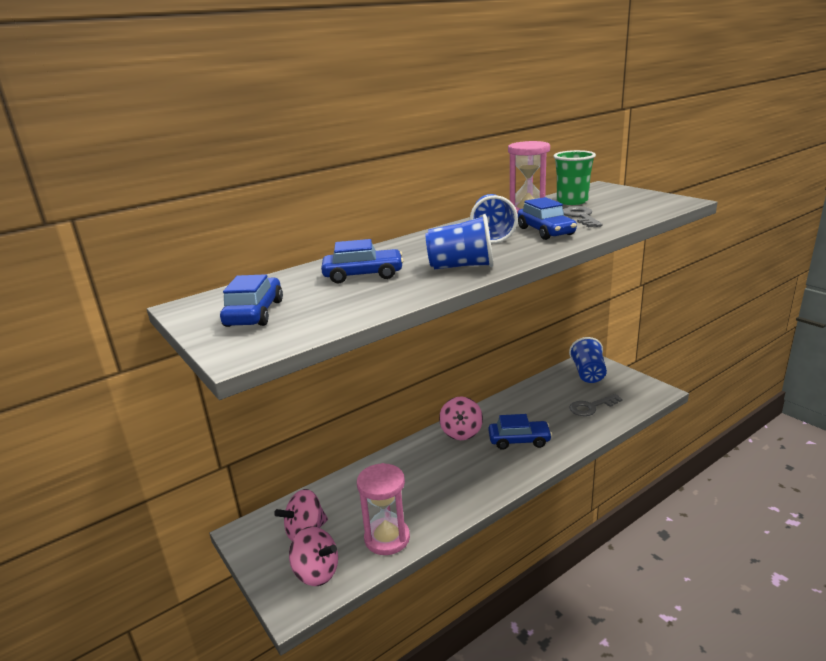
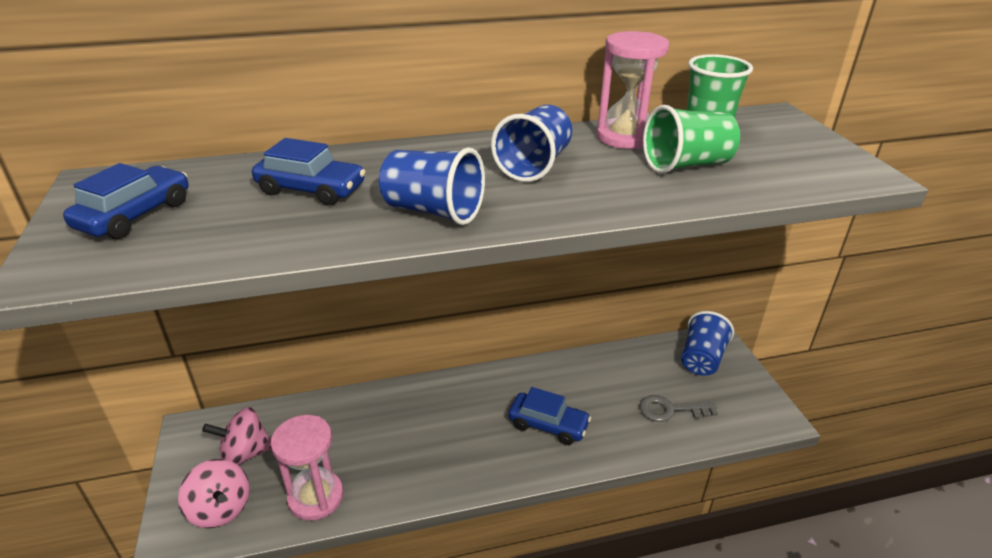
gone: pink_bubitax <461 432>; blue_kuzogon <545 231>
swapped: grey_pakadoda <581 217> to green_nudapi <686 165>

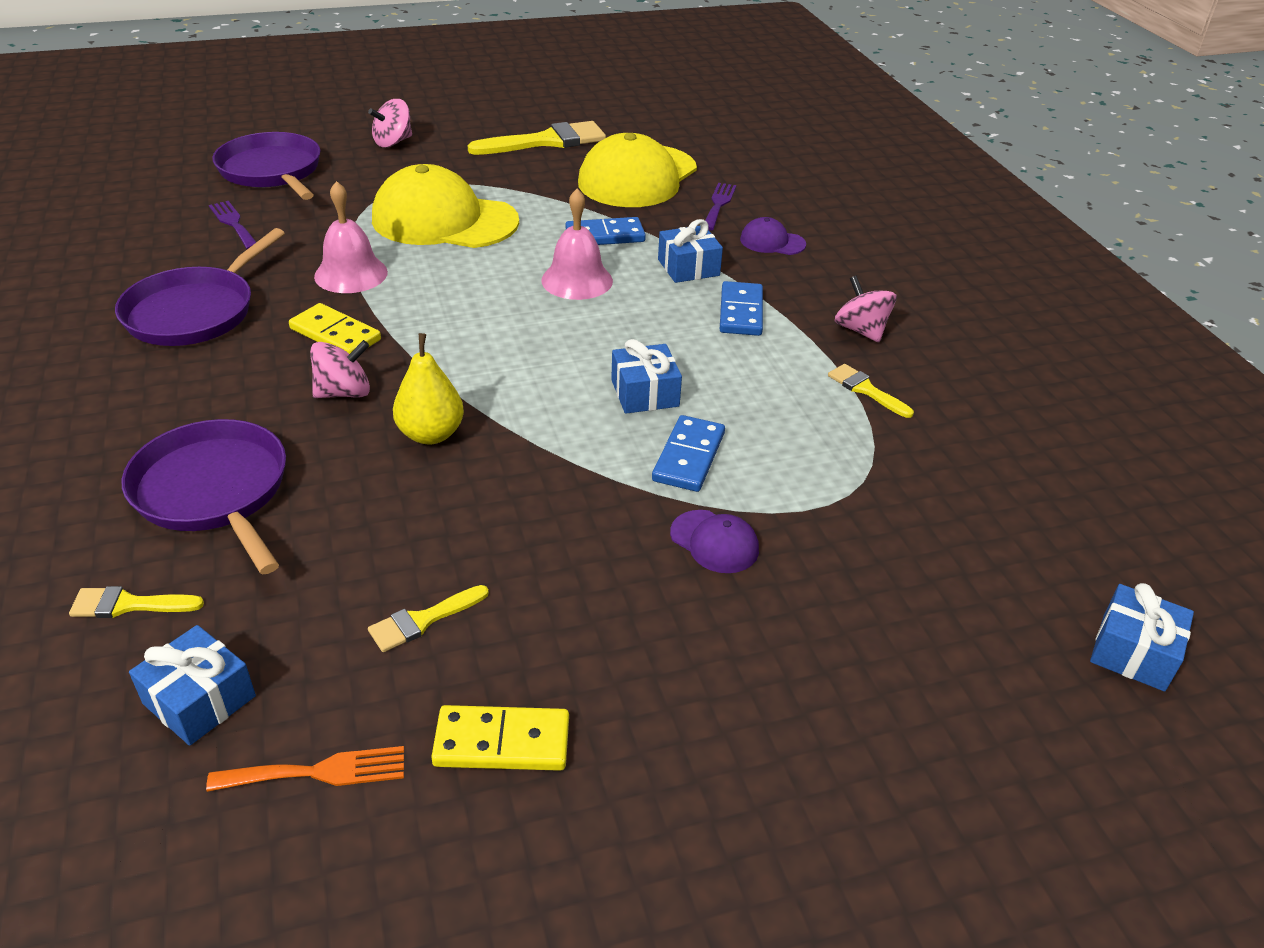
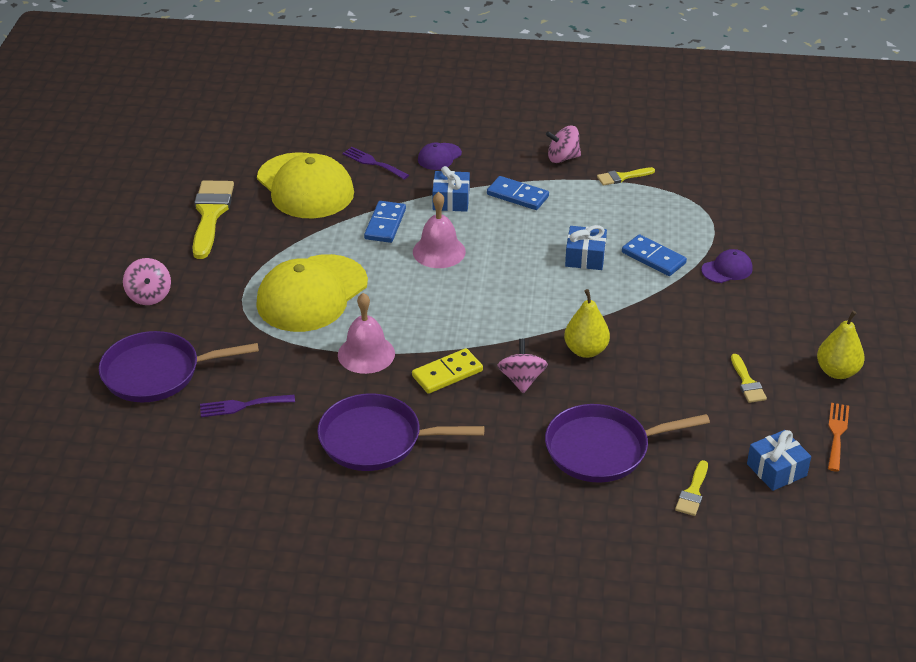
gone: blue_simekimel <1133 652>
swapped: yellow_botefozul <502 742> to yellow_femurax <837 371>
rotated: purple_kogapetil <195 312> = <376 440> 135 degrees clockwise

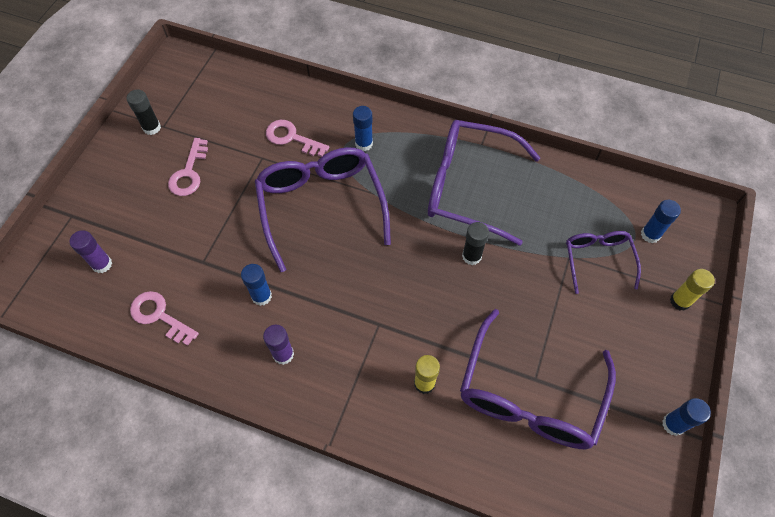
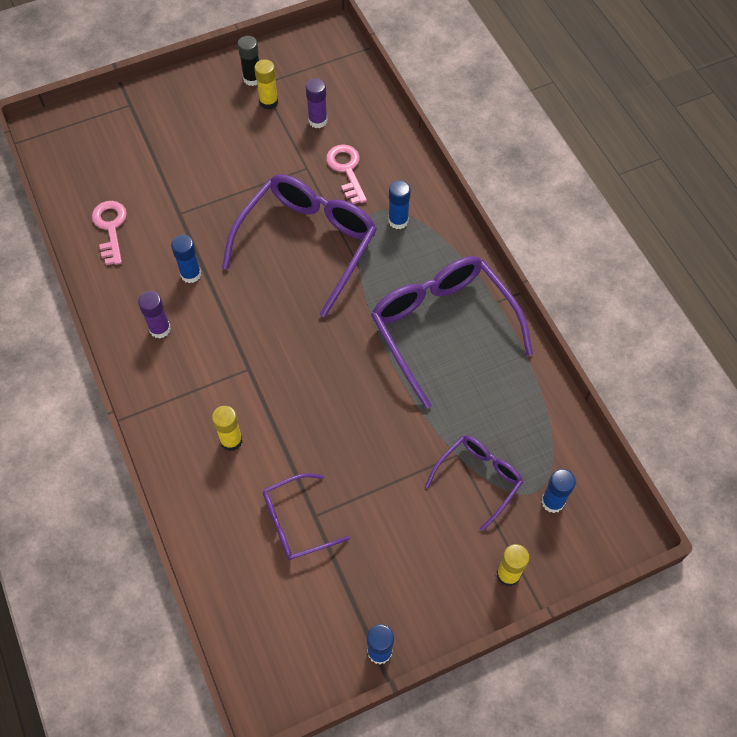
gone: pink_pakadoda <189 173>; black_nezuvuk <471 256>
new: yellow_nezuvuk <268 102>
shifted: purple_nezuvuk <102 264> to <318 121>
scaled: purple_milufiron <529 395> = <296 522> x0.55

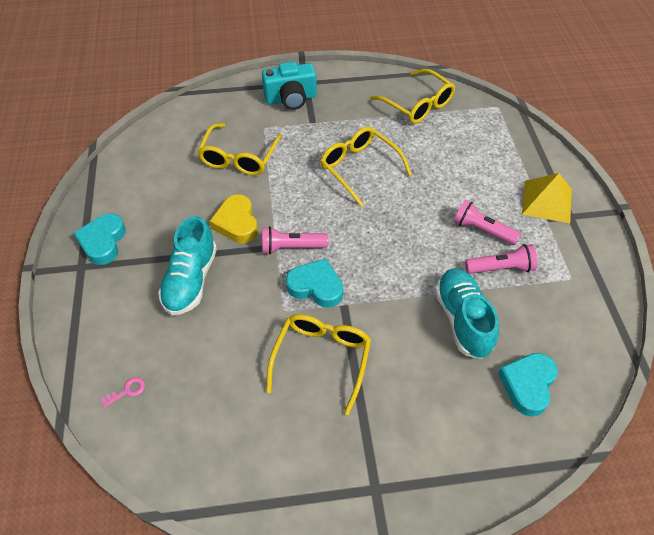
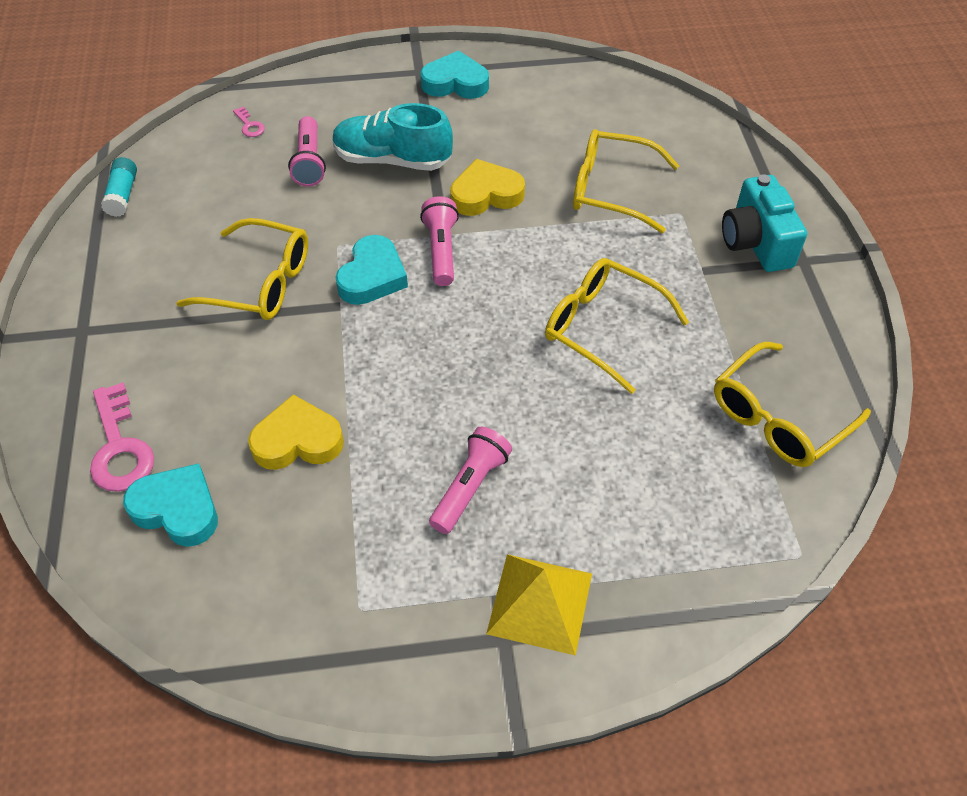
new: pink_pakadoda <120 447>; turquoise_nezuvuk <123 195>
shifted: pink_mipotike <501 268> to <309 162>
swapped: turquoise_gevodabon <463 320> to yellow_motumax <297 440>
rotated: yellow_milufiron <359 168> = <602 328> 105 degrees counterclockwise

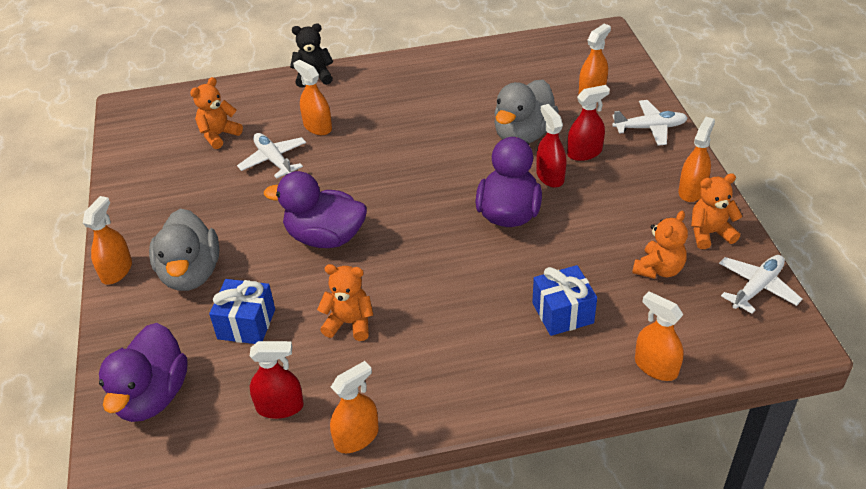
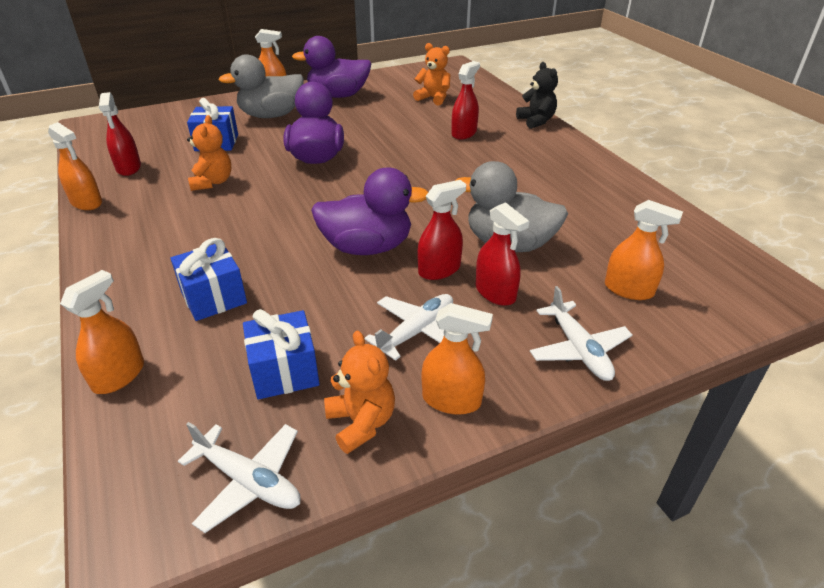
shifted: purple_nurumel <152 396> to <338 95>; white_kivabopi <273 160> to <417 331>
swapped: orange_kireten <659 269> to blue_simekimel <284 371>
repainted: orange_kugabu <317 127> to red_kugabu <464 133>

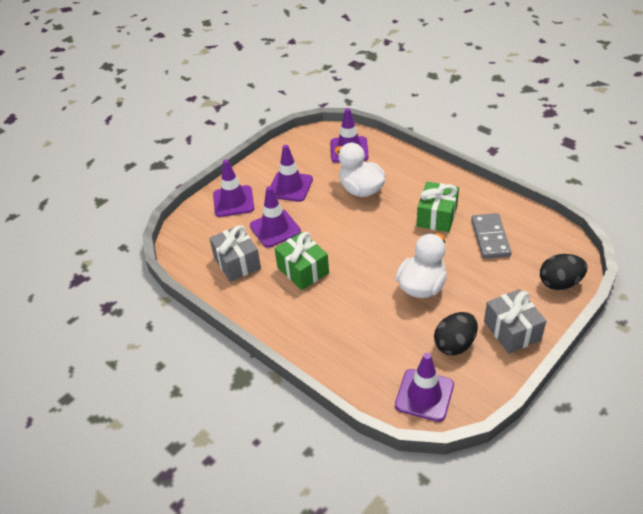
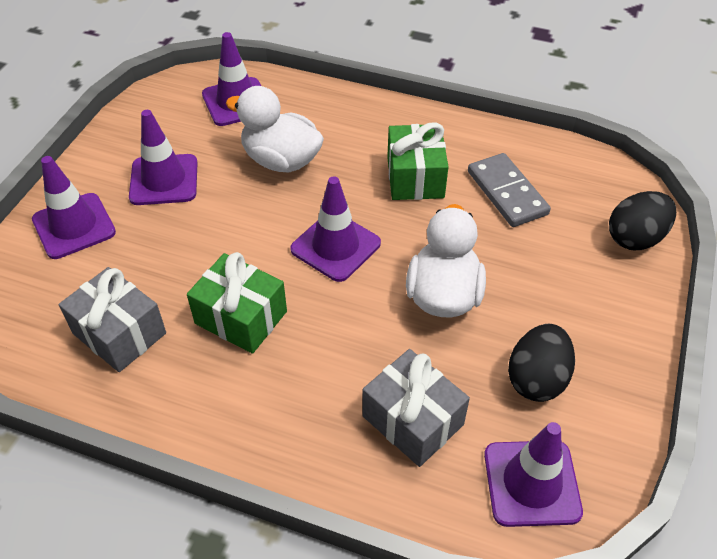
shifted: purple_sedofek <275 228> to <335 246>; grey_simekimel <512 330> to <413 420>

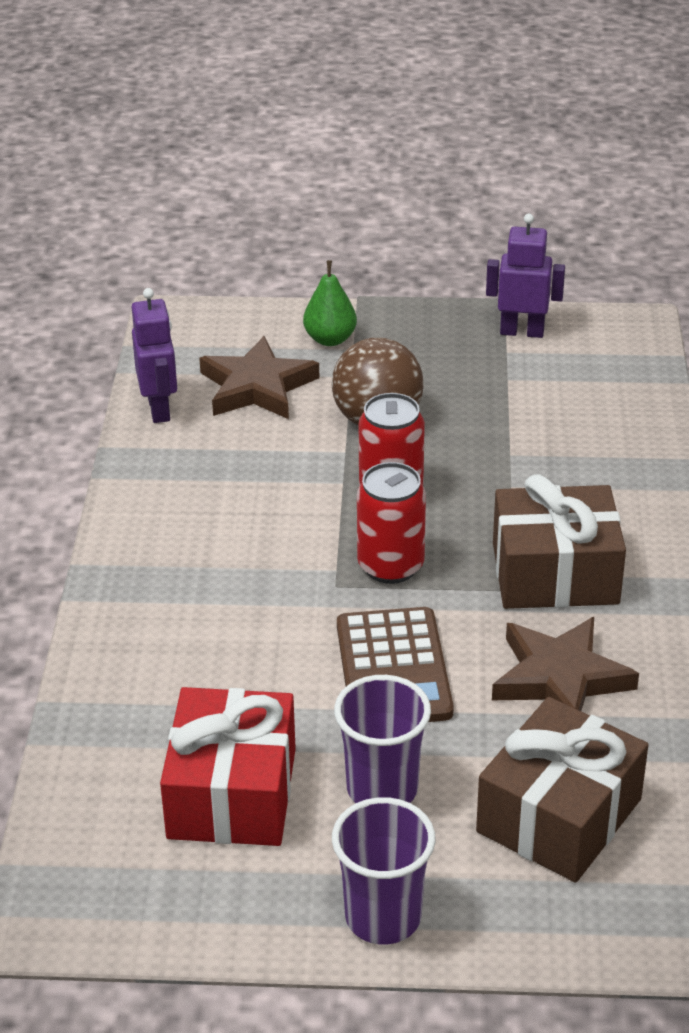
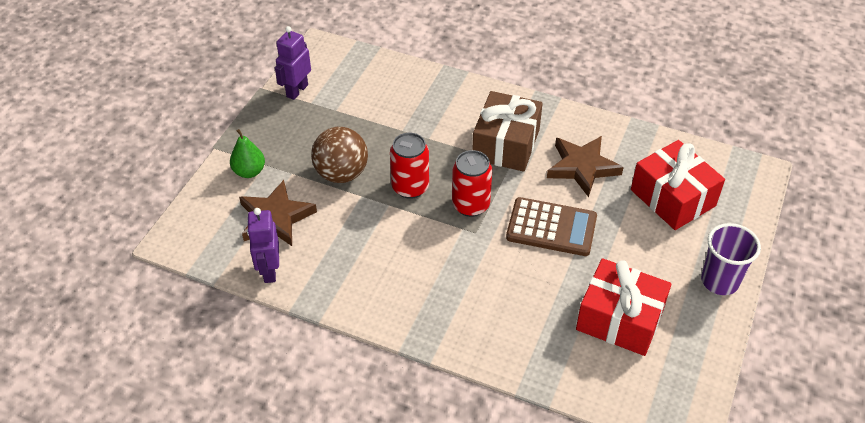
gone: purple_nudapi <382 789>
repainted: brown_simekimel <559 815> to red_simekimel <673 198>
rotated: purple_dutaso <159 409> = <269 270> 105 degrees counterclockwise

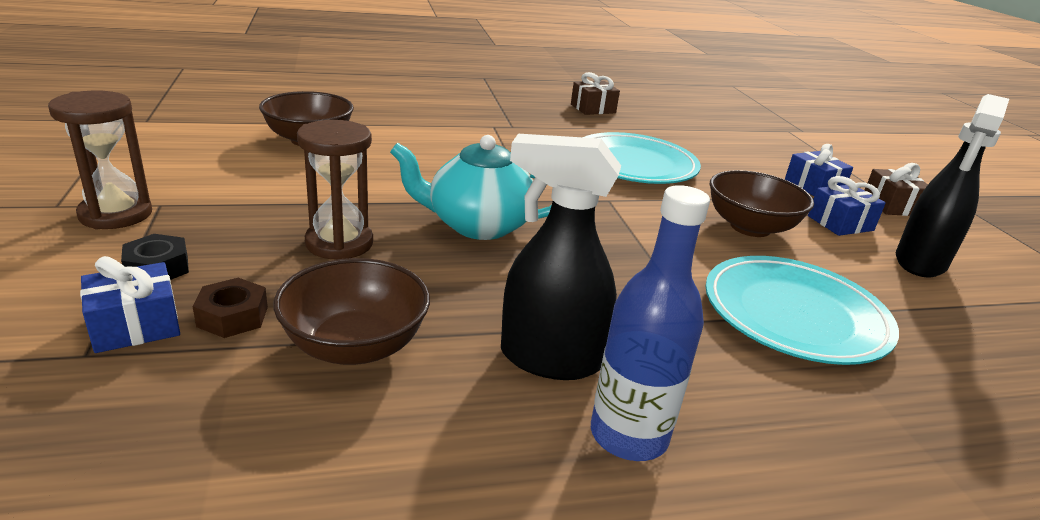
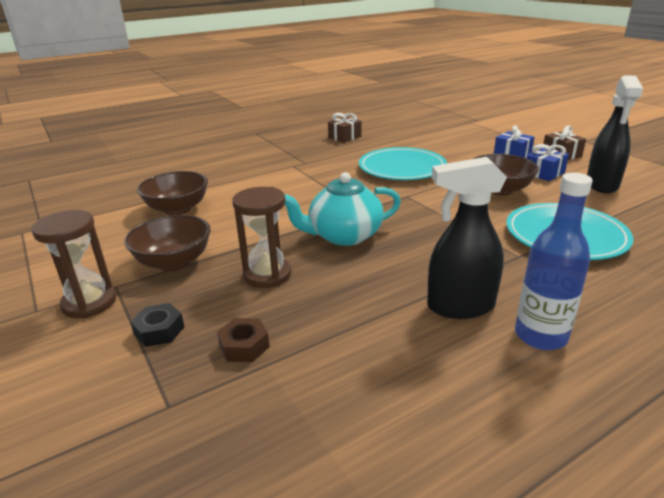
gone: blue_simekimel <135 326>
shifted: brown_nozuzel <355 346> to <174 262>

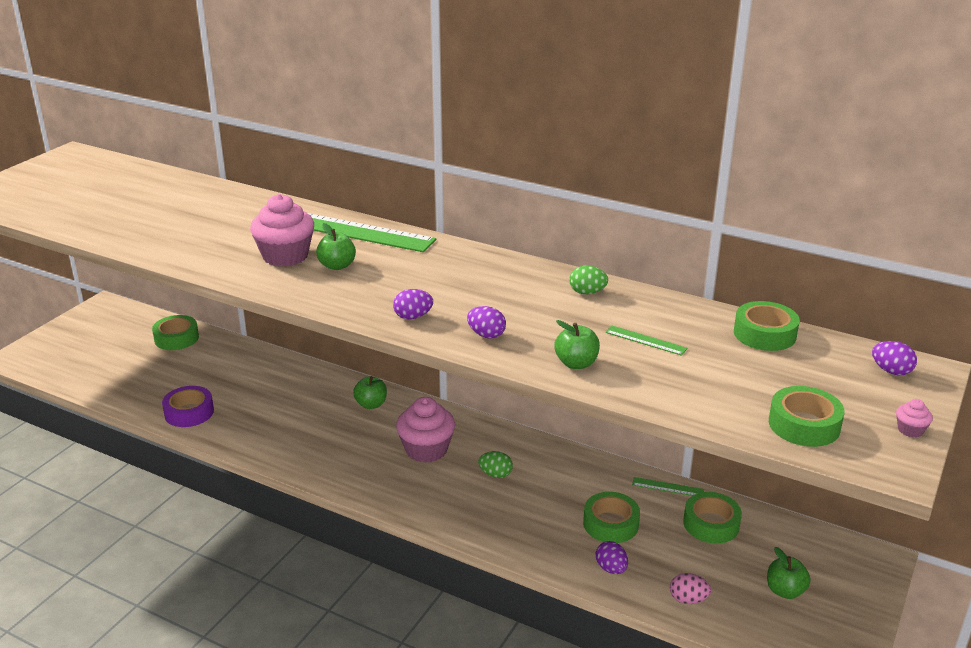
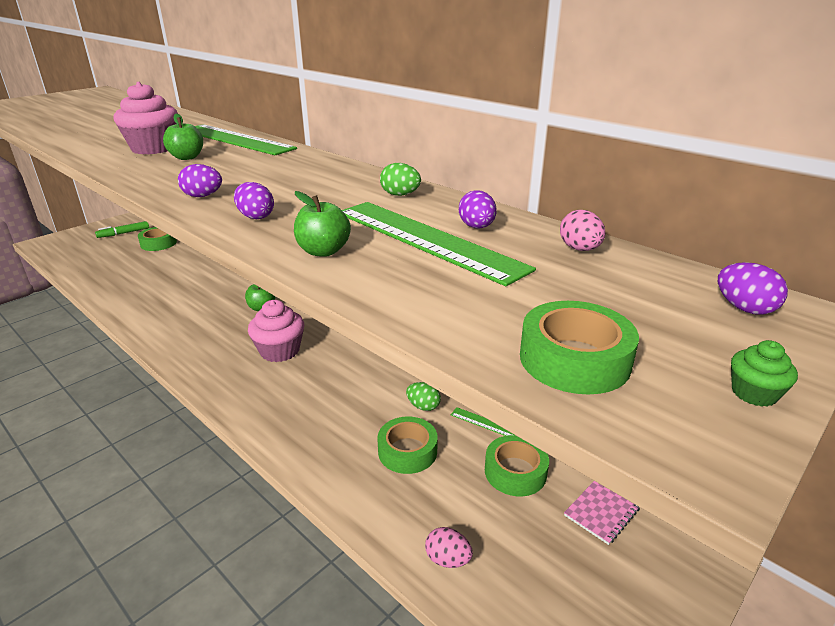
gone: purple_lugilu <189 412>; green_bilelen <785 591>
new: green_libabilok <124 233>; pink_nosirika <601 512>
shifted: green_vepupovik <495 474> to <423 406>; purple_vepupovik <611 569> to <476 227>
swapped: green_lugilu <764 334> to pink_vepupovik <579 249>
repainted: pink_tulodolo <910 430> to green_tulodolo <754 393>
scaled: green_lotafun <645 340> = <426 239> x2.33

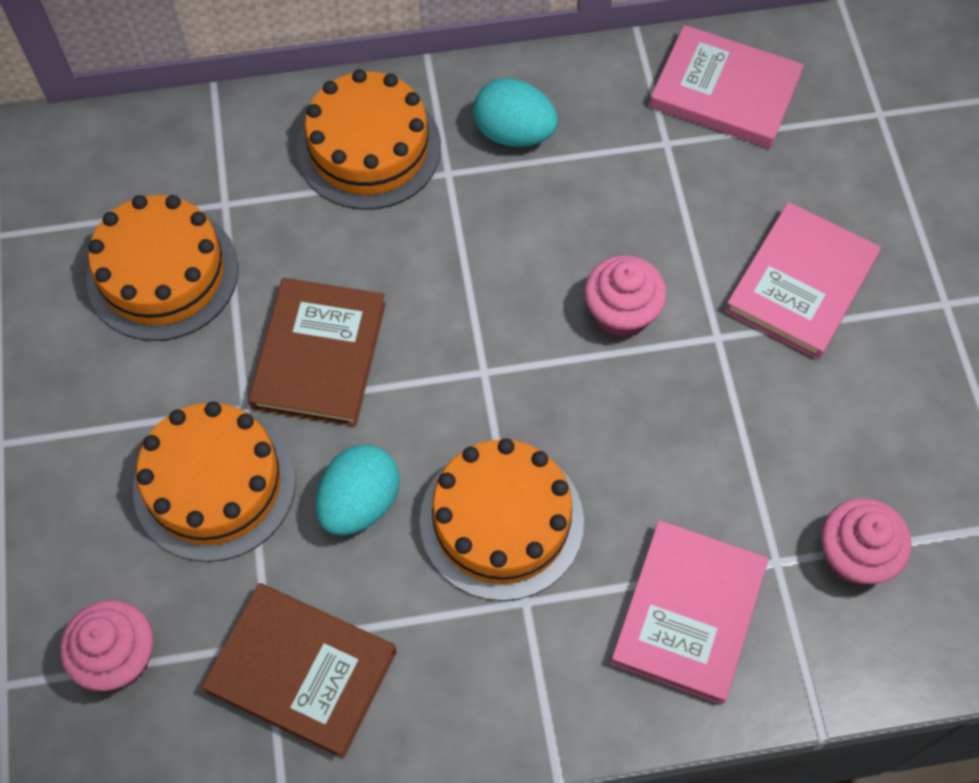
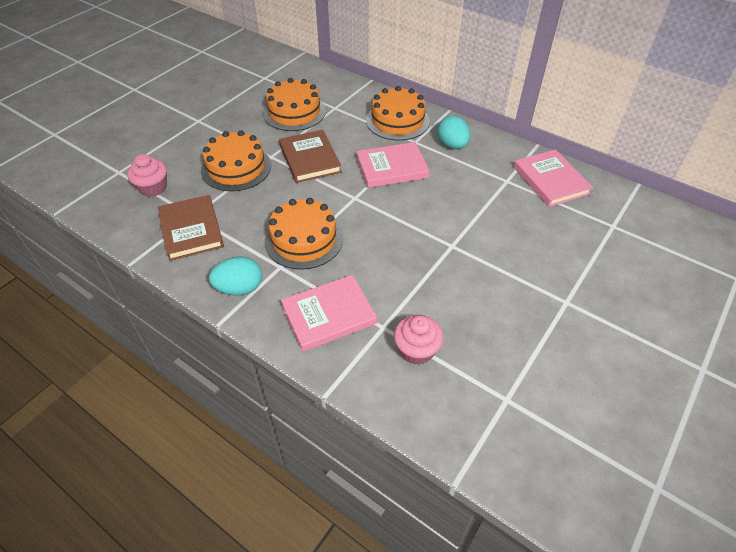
gone: pink_tulodolo <621 313>
shifted: turquoise_vepupovik <360 503> to <239 288>; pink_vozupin <801 284> to <392 168>
rotated: brown_vozupin <319 355> = <310 159> 75 degrees counterclockwise

